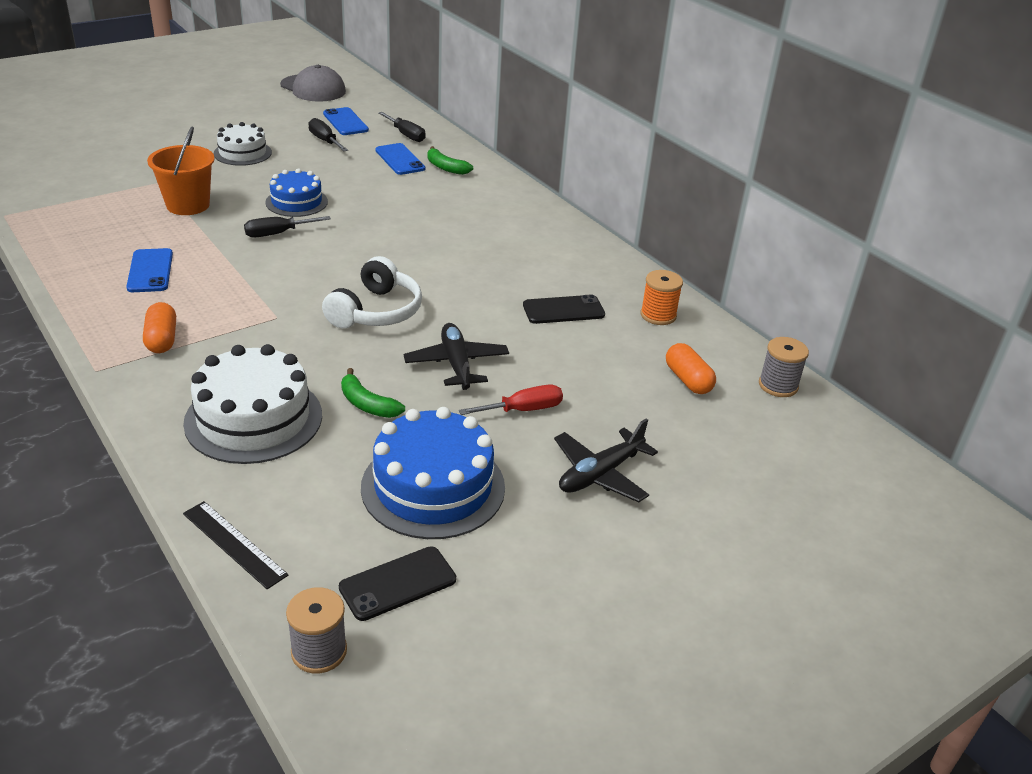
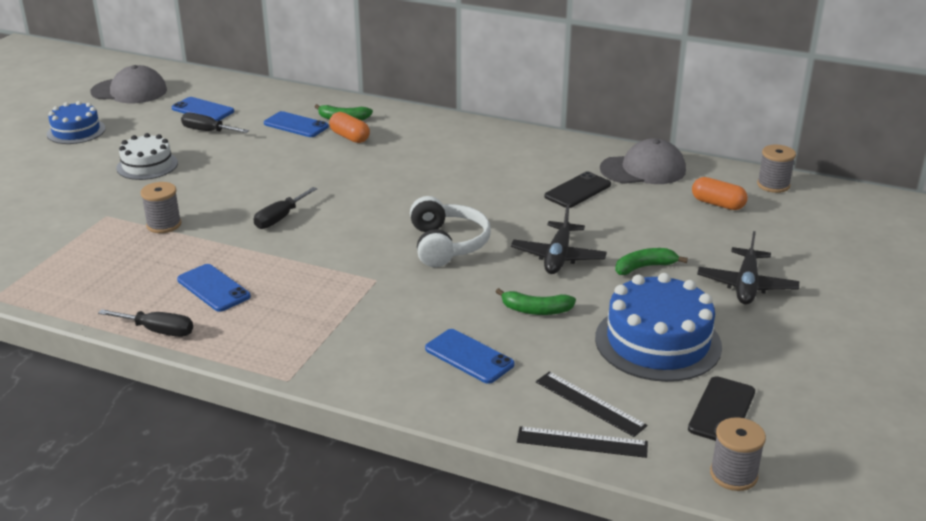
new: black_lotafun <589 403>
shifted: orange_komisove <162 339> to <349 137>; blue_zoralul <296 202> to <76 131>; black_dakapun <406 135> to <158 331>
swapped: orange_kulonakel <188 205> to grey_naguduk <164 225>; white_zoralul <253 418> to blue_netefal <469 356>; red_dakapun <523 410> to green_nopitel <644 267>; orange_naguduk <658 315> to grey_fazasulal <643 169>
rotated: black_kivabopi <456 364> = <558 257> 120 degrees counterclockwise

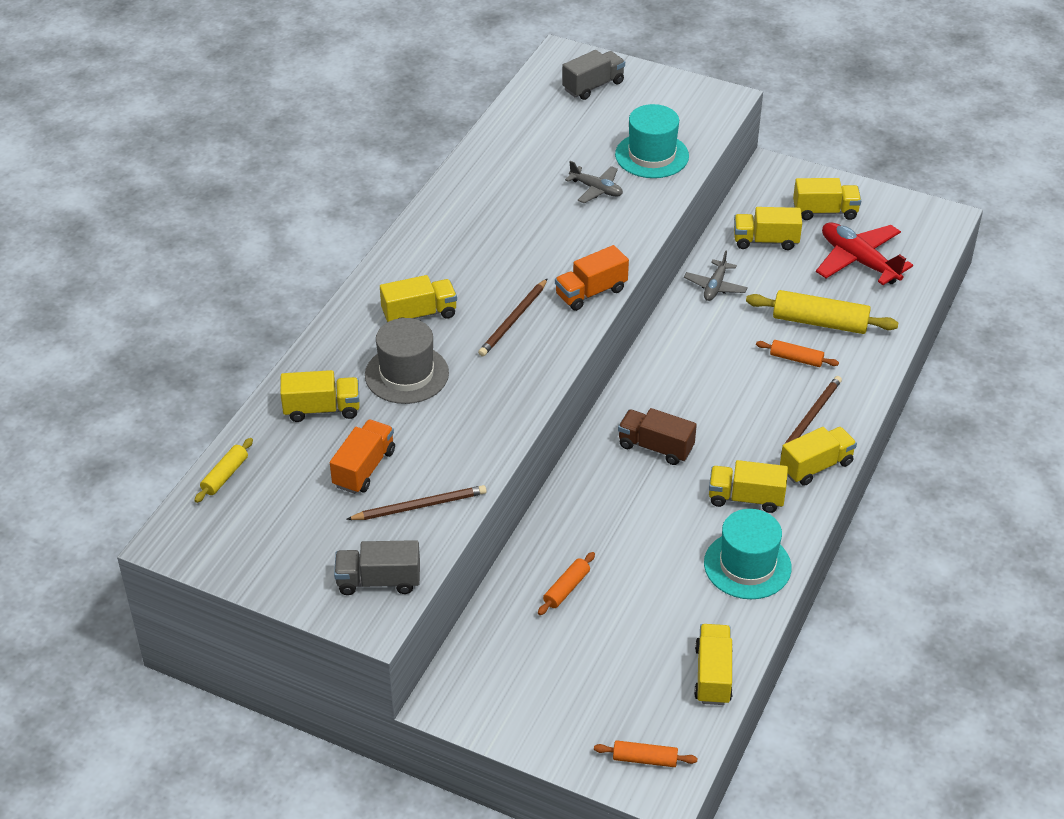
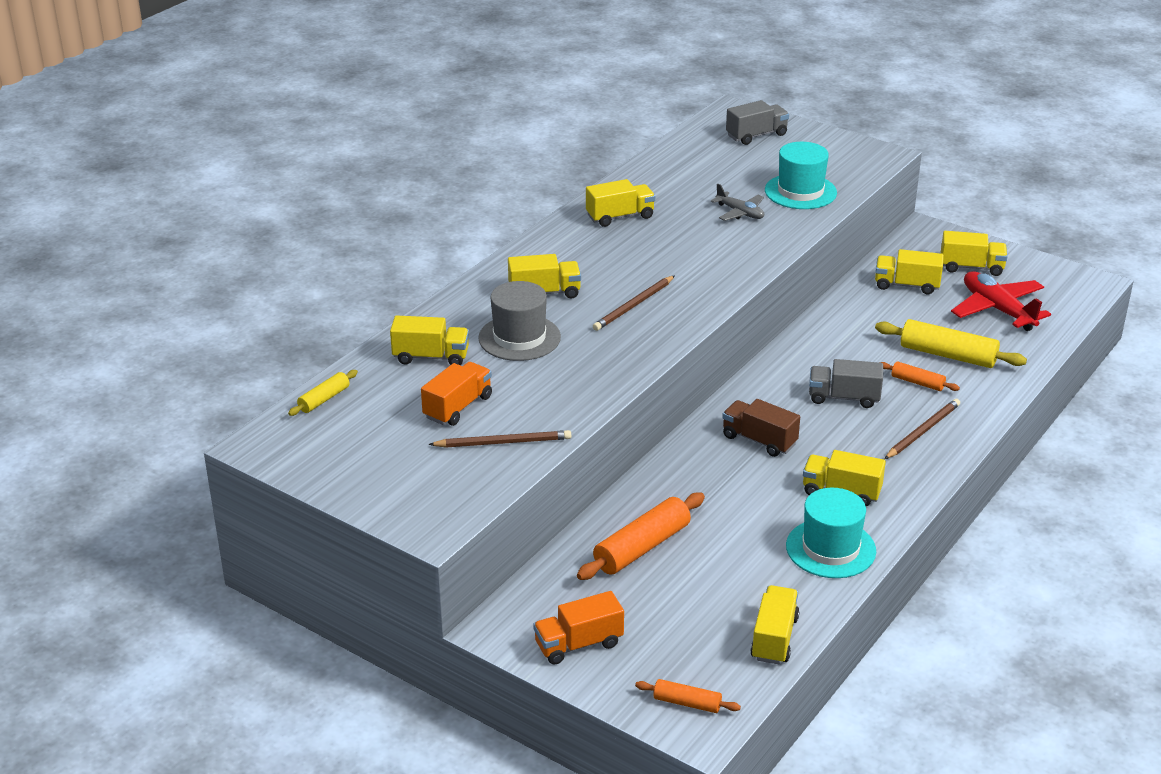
gone: grey_kivabopi <715 286>
shifted: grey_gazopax <378 581> to <844 397>; orange_gazopax <591 292> to <578 644>; yellow_gazopax <816 466> to <620 216>
scaled: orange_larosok <566 588> = <642 547> x1.83

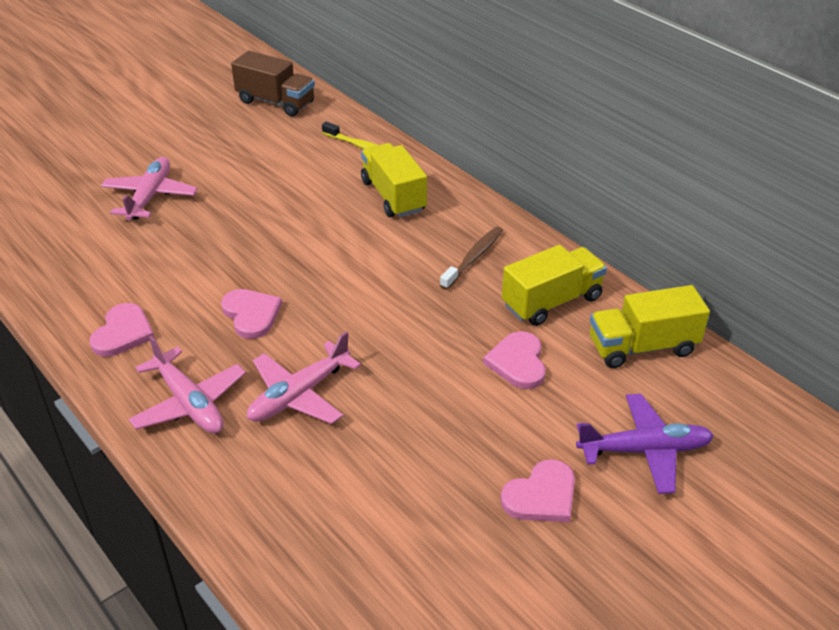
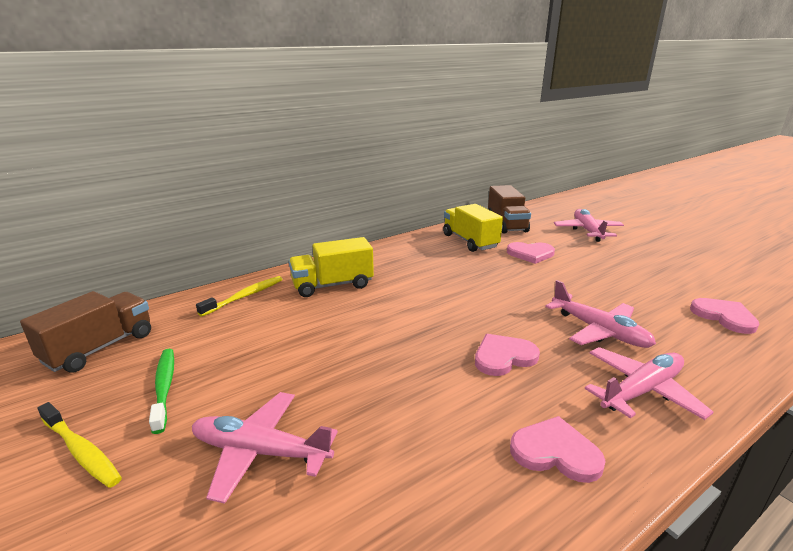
gone: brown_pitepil <473 258>
new: yellow_pitepil <81 451>; green_pitepil <164 387>
shifted: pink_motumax <541 496> to <724 317>
repainted: purple_kivabopi <645 450> to pink_kivabopi <587 231>; yellow_gazopax <642 347> to brown_gazopax <506 224>

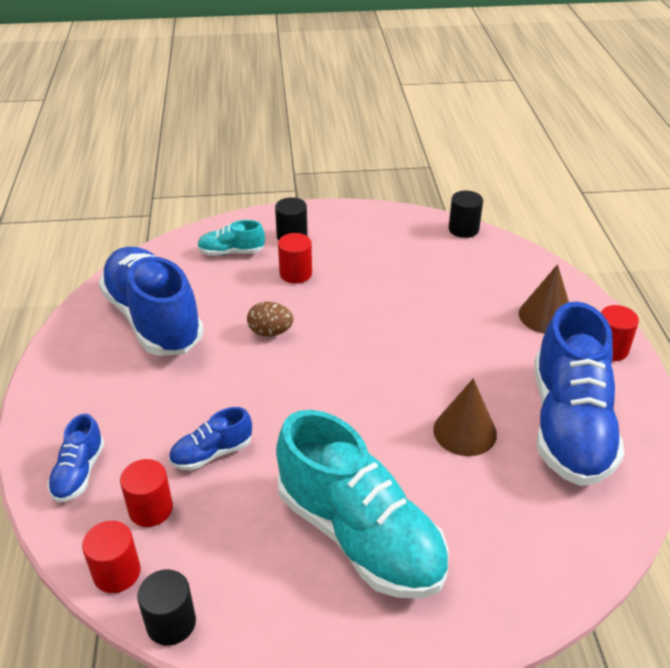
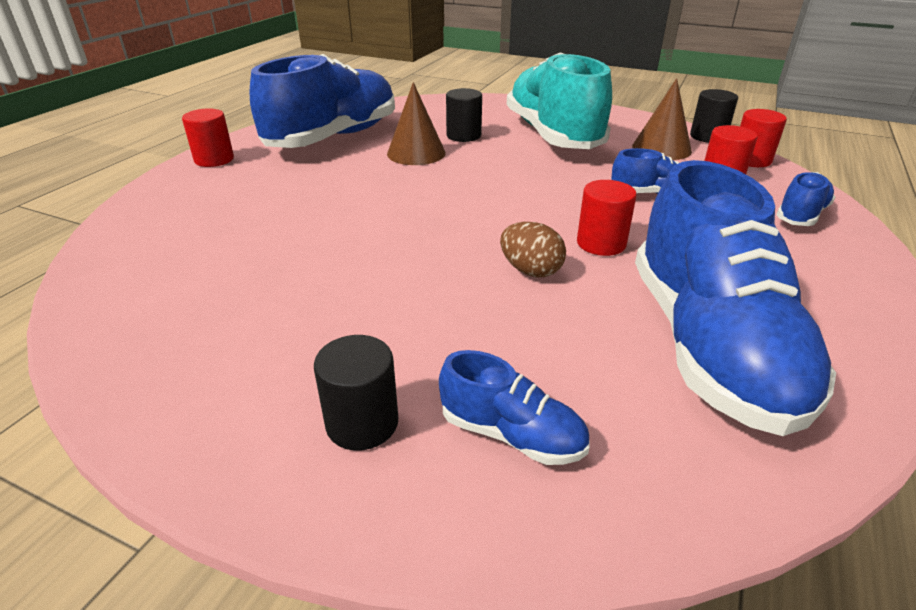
shifted: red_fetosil <295 274> to <601 243>; black_fetosil <463 229> to <463 136>; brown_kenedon <546 316> to <661 148>
repainted: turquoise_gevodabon <231 252> to blue_gevodabon <511 434>

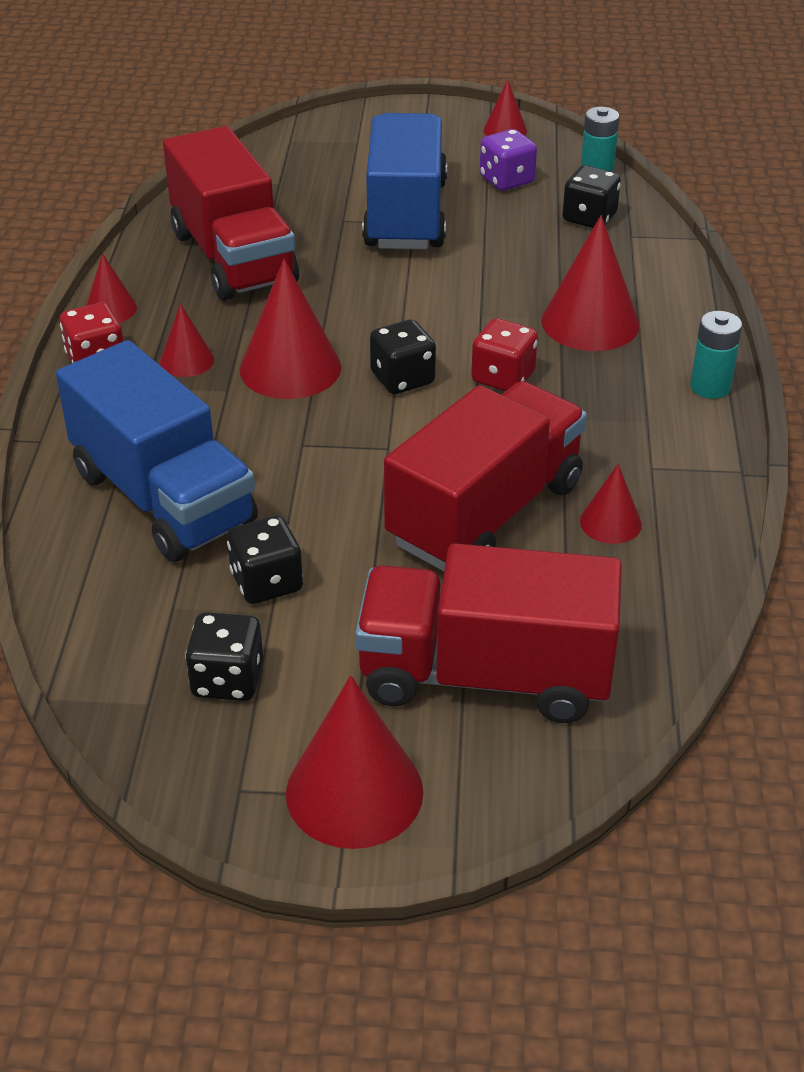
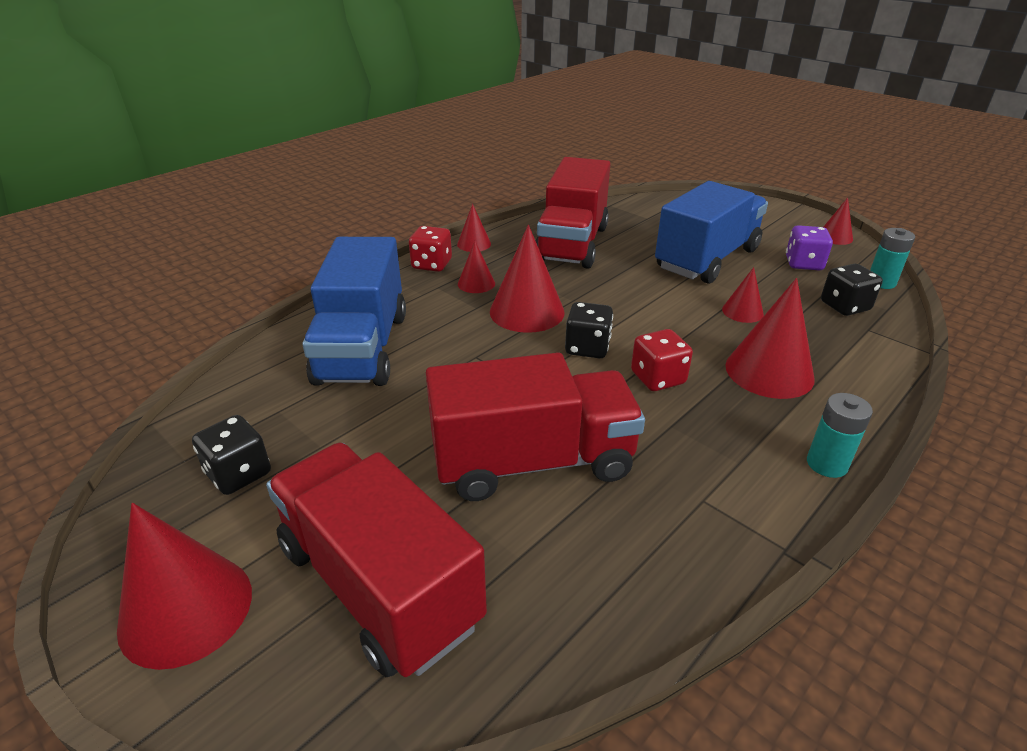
gone: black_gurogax <266 582>
shifted: red_kenedon <610 523> to <742 311>

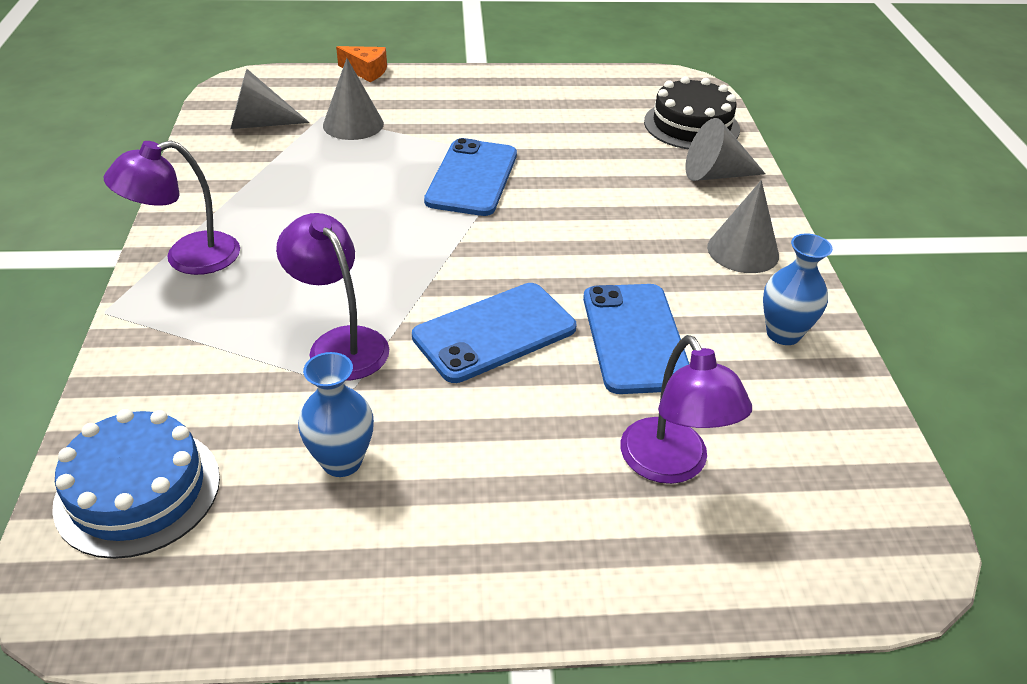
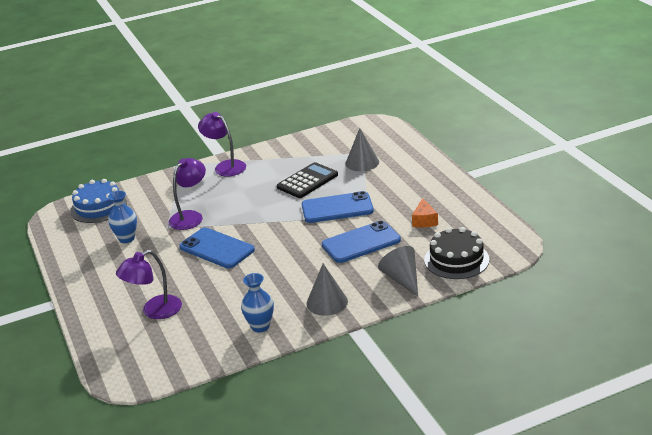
gone: grey_kenedon <259 124>
new: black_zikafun <307 181>
shifted: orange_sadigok <366 71> to <424 220>; blue_netefal <635 338> to <361 242>

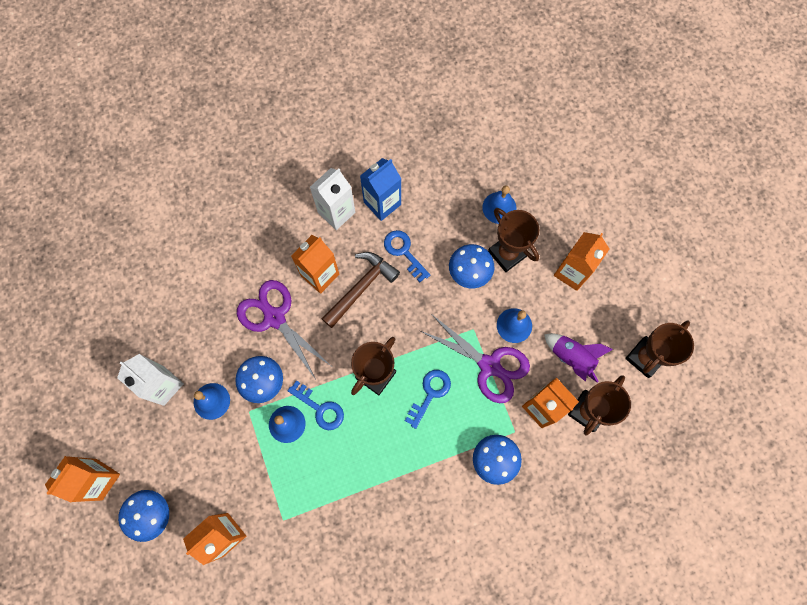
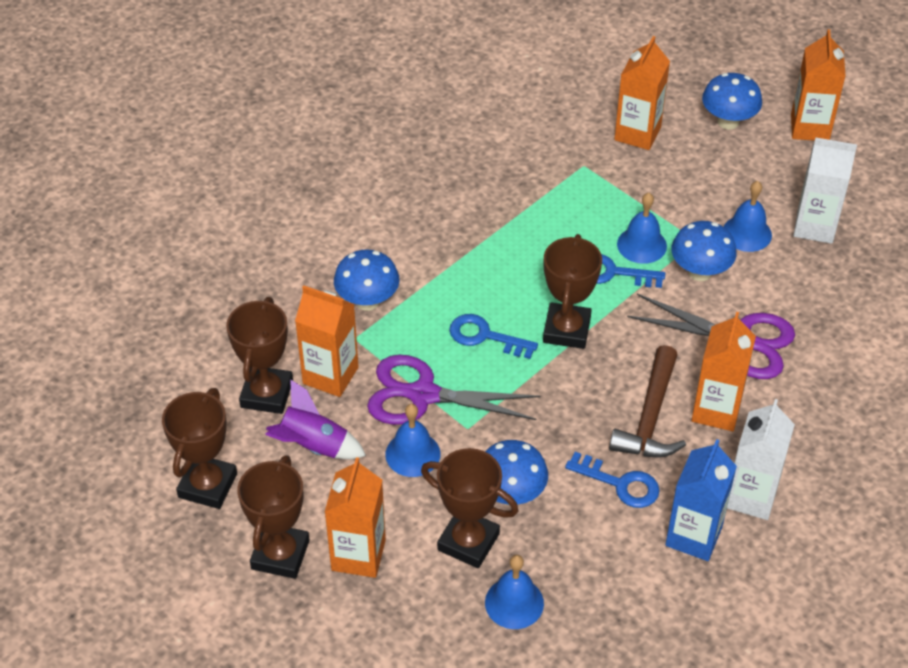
new: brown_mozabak <280 554>
rotated: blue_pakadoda <430 394> = <485 336> 105 degrees clockwise

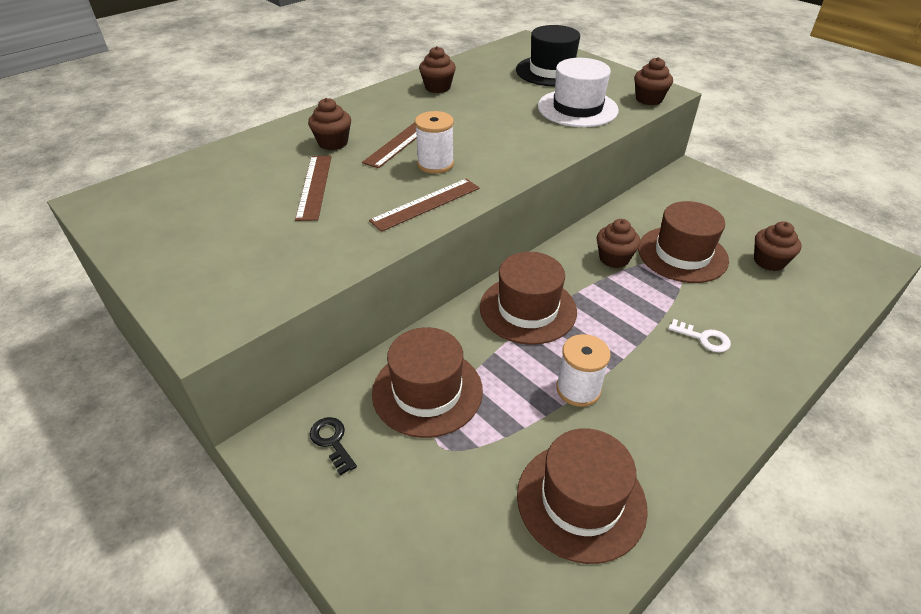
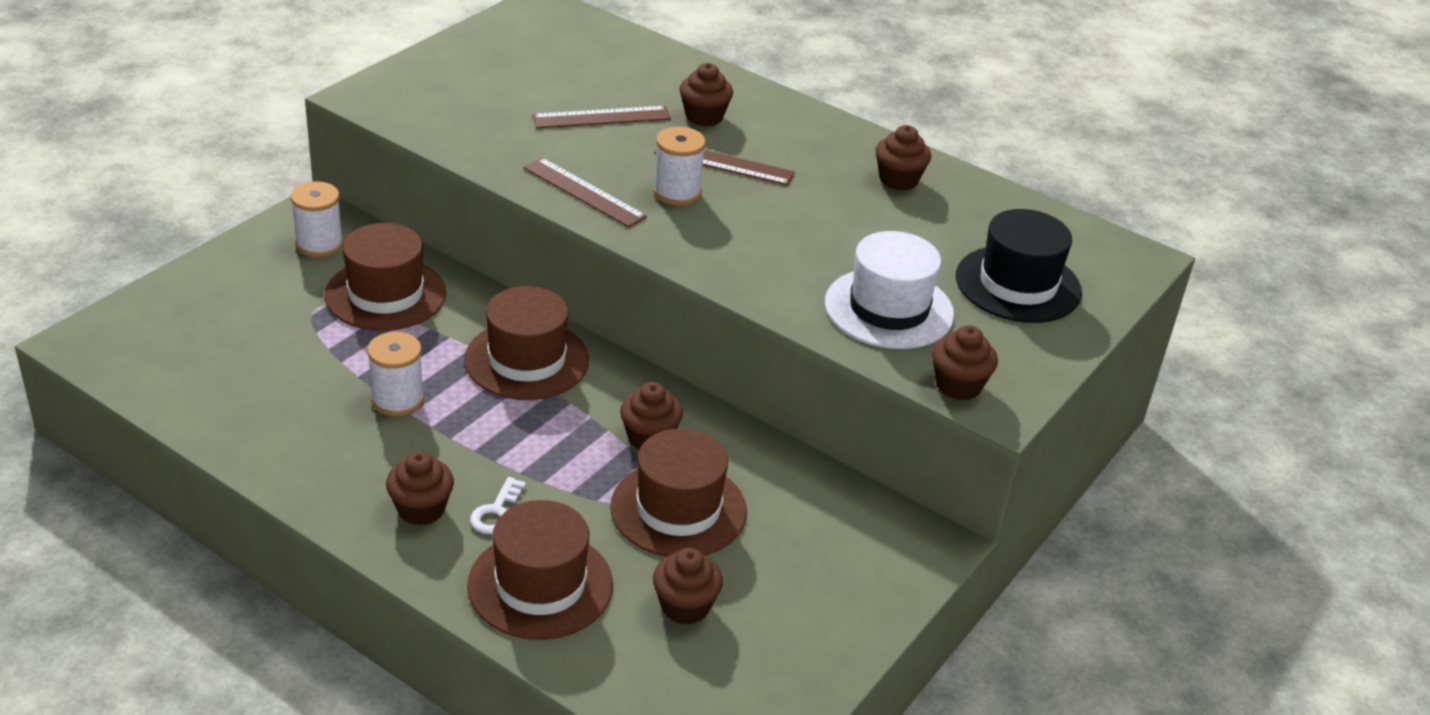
new: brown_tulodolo <421 509>
shifted: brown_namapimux <581 500> to <540 585>
swapped: black_pakadoda <332 441> to white_naguduk <319 244>

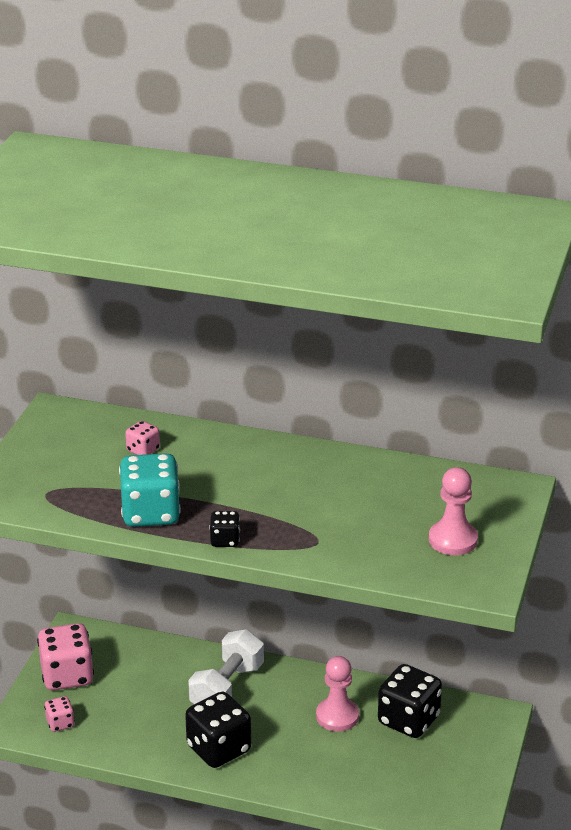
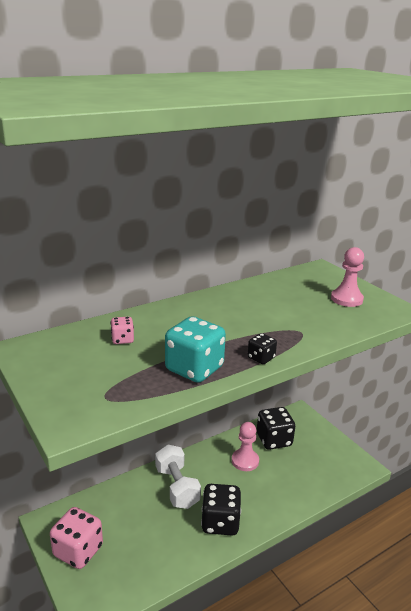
gone: pink_gurogax <60 723>

